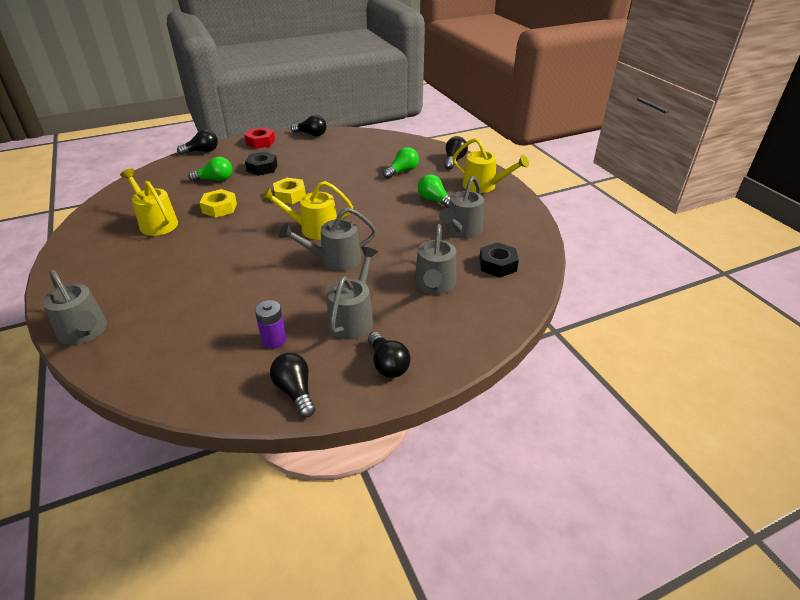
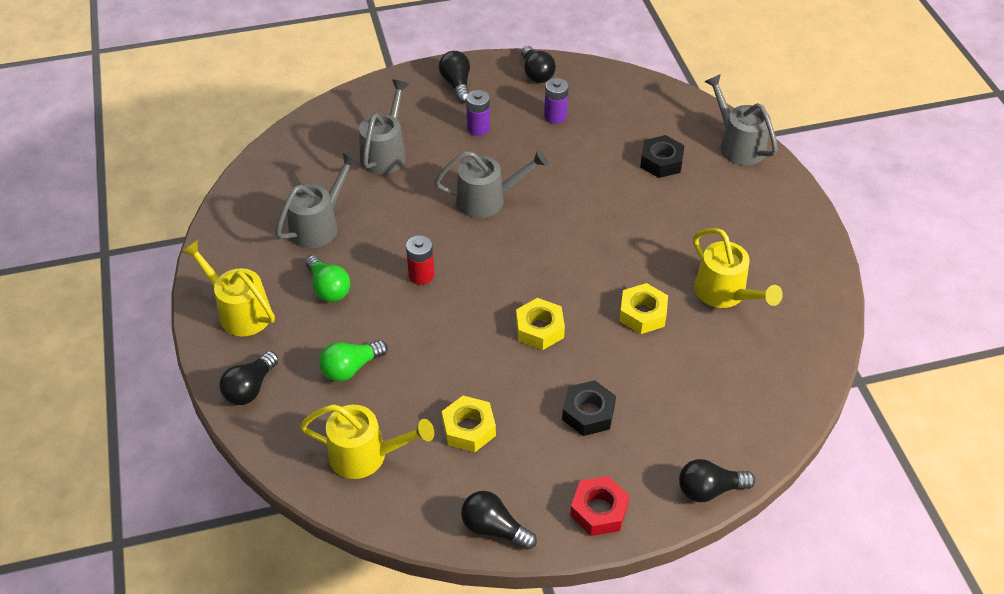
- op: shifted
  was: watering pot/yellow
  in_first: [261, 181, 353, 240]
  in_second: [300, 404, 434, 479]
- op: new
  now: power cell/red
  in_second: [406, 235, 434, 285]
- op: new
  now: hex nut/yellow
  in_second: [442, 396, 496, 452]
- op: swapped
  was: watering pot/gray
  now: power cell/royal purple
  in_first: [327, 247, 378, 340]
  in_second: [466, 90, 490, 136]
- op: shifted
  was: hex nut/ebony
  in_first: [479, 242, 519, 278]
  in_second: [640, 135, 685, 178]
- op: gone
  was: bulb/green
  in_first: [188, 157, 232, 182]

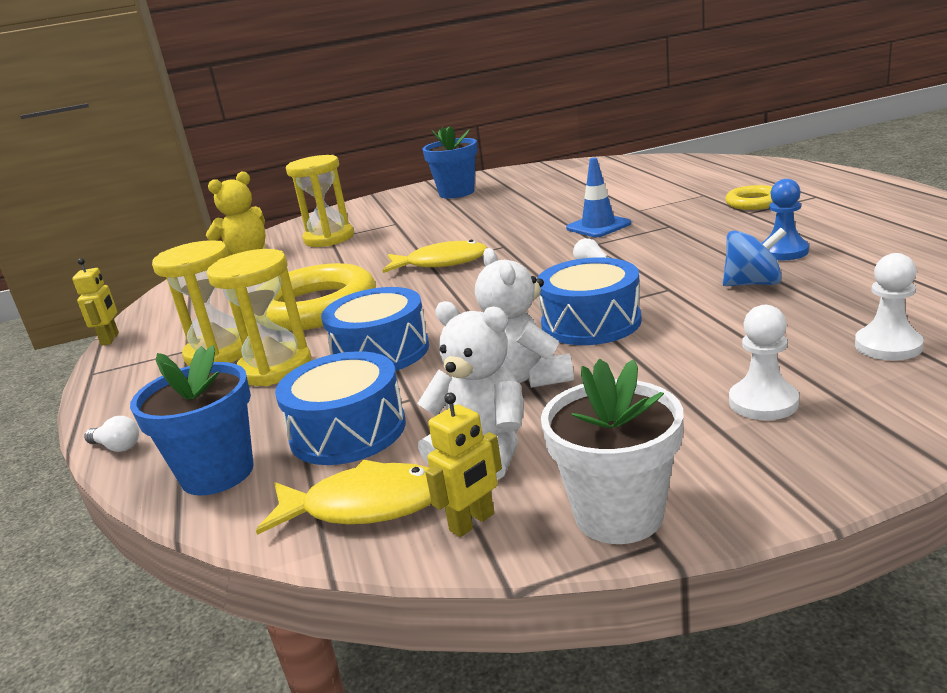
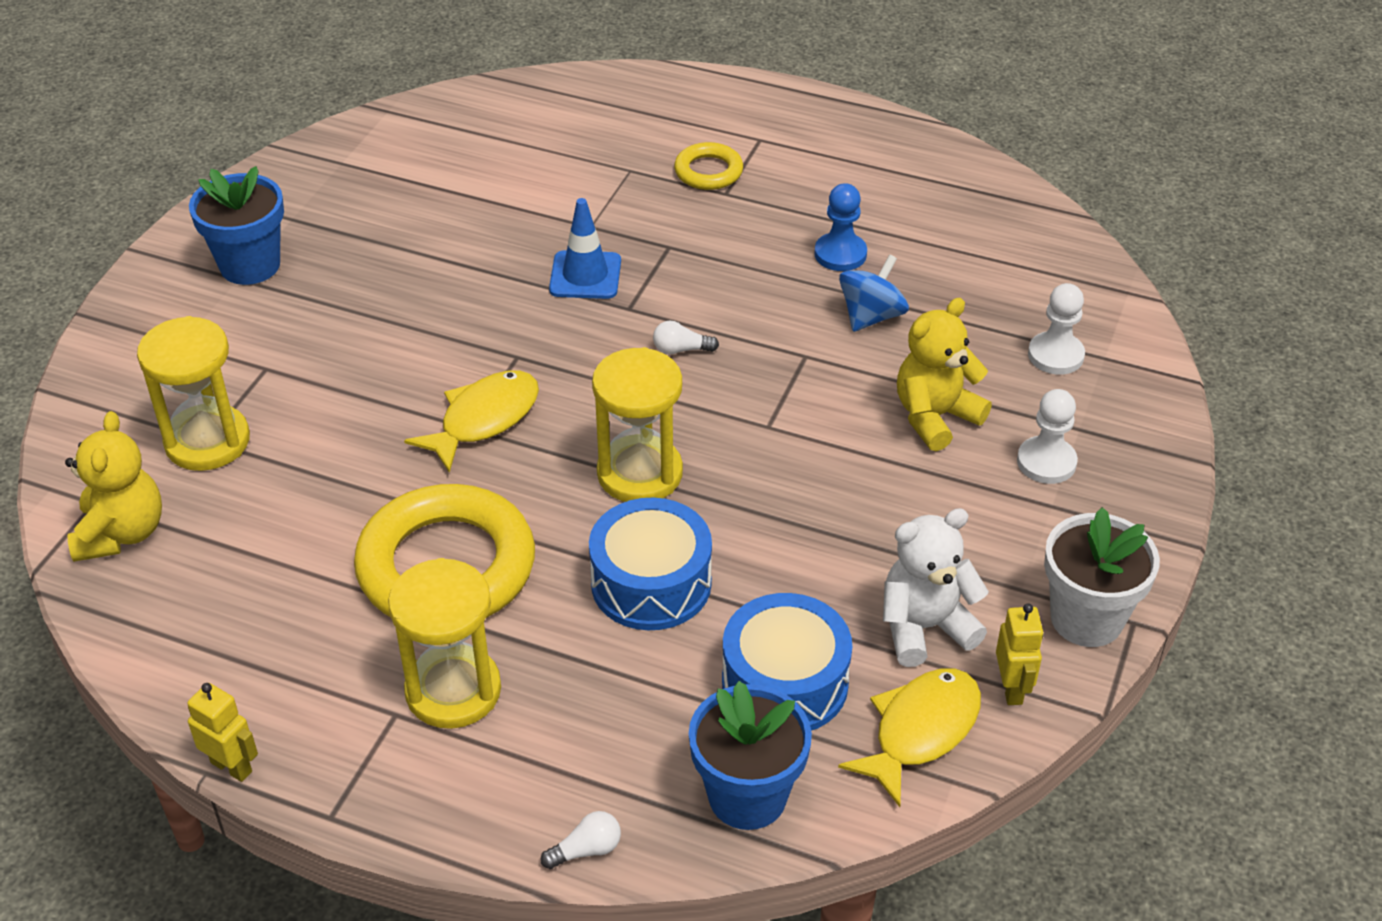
- op: shifted
  was: sandglass/yellow
  in_first: [207, 249, 312, 386]
  in_second: [592, 347, 683, 502]
- op: new
  now: teddy/yellow
  in_second: [897, 298, 992, 451]
- op: gone
  was: teddy/snow-white
  in_first: [475, 248, 574, 388]
- op: gone
  was: toy drum/cobalt
  in_first: [537, 257, 642, 345]

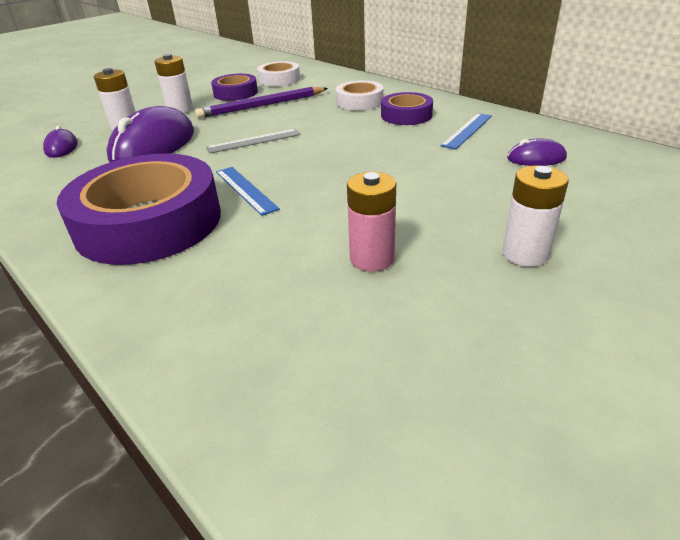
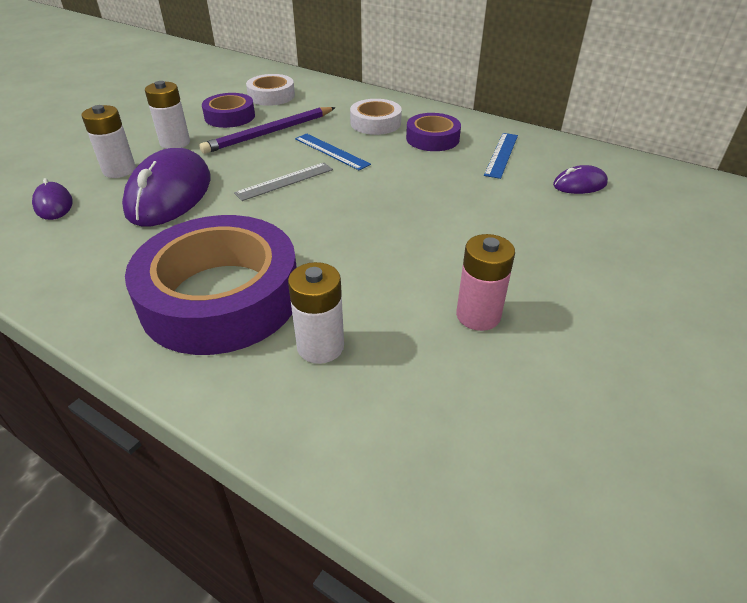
- op: shifted
  was: power cell/snow-white
  in_first: [502, 166, 569, 267]
  in_second: [288, 262, 344, 364]
- op: shifted
  was: measuring stick/cobalt
  in_first: [216, 167, 280, 216]
  in_second: [295, 133, 371, 171]

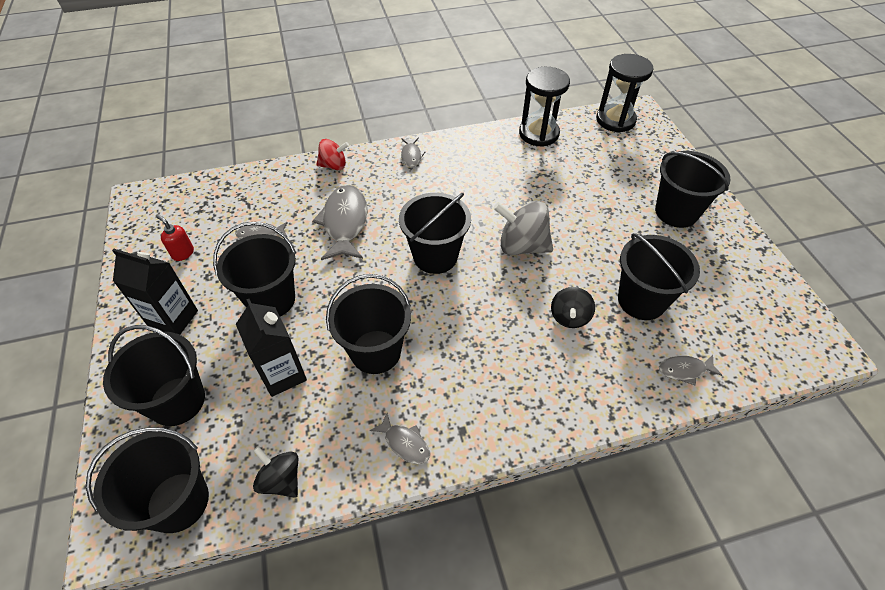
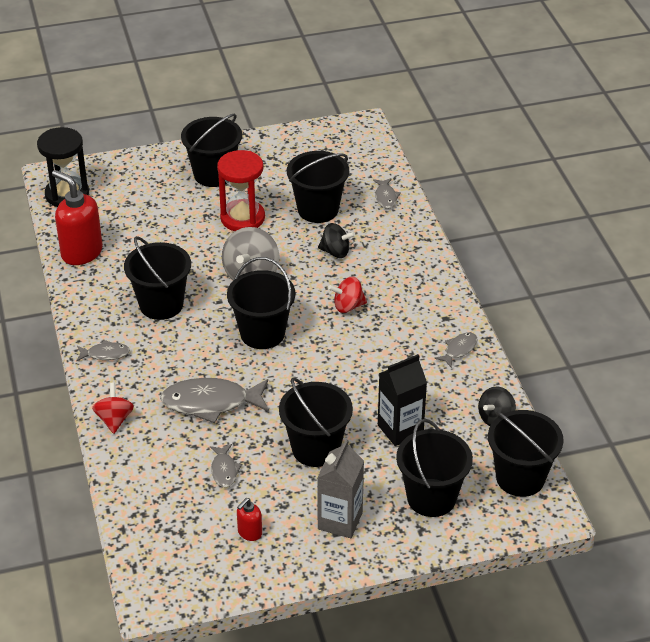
- op: swapped
  was: sandglass/ebony
  now: soap dispenser/red
  in_first: [519, 67, 570, 147]
  in_second: [52, 170, 103, 265]
- op: shifted
  was: pail/ebony
  in_first: [326, 274, 411, 374]
  in_second: [124, 236, 191, 320]
- op: new
  now: sandglass/red
  in_second: [217, 150, 265, 231]
- op: repainted
  was: milk carton/ebony
  now: milk carton/gray
  in_first: [112, 249, 198, 335]
  in_second: [317, 439, 364, 538]
- op: new
  now: toy top/red
  in_second: [328, 277, 367, 313]

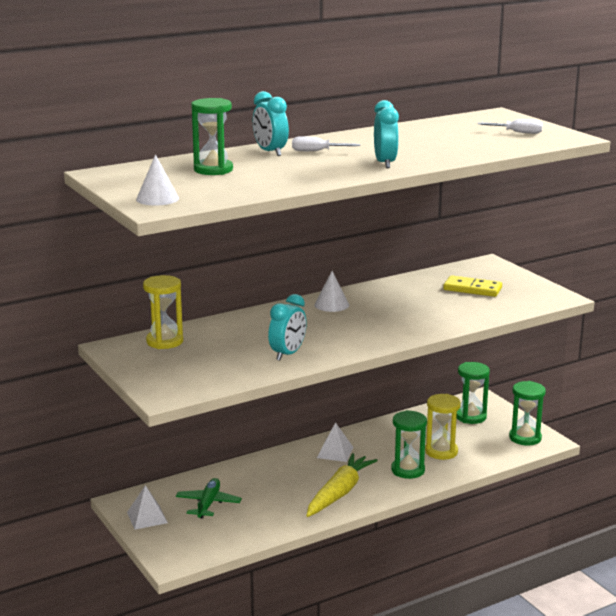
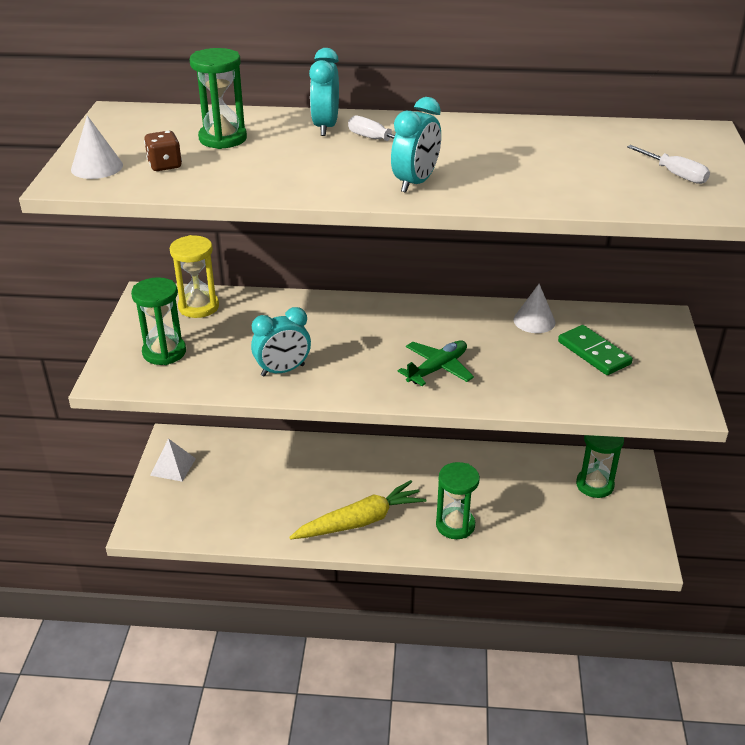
- op: shifted
  was: sandglass/green
  in_first: [509, 381, 546, 445]
  in_second: [131, 277, 186, 365]
- op: new
  now: dice/brown
  in_second: [144, 131, 182, 171]
- op: shifted
  was: toy plane/green
  in_first: [176, 478, 242, 519]
  in_second: [398, 340, 474, 386]
- op: shifted
  was: cone shape/snow-white
  in_first: [314, 271, 349, 312]
  in_second: [513, 284, 555, 333]
- op: repainted
  was: domino piece/yellow
  now: domino piece/green
  in_first: [443, 275, 502, 297]
  in_second: [558, 325, 633, 375]
- op: gone
  was: solid pyramid/snow-white
  in_first: [317, 422, 353, 462]
- op: gone
  was: sandglass/yellow
  in_first: [425, 394, 461, 460]

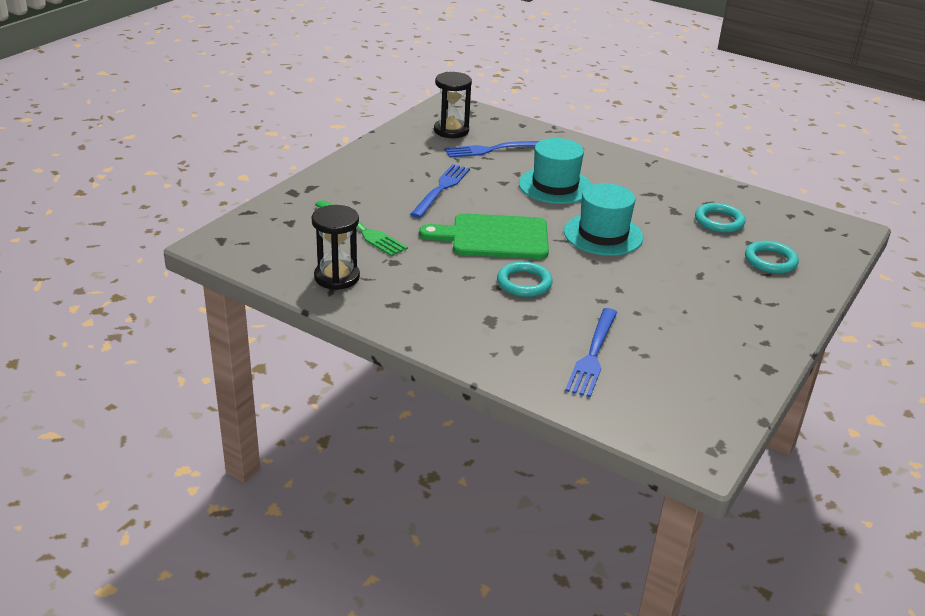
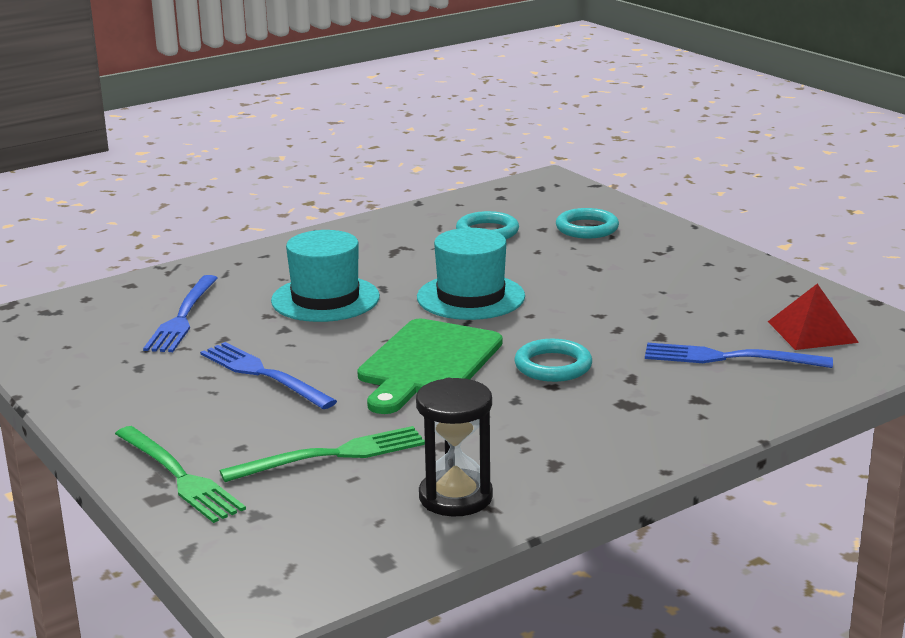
- op: new
  now: table fork/green
  in_second: [115, 426, 246, 523]
- op: rotated
  was: table fork/cobalt
  in_first: [565, 308, 617, 397]
  in_second: [645, 343, 833, 368]
  clockwise: 150
- op: new
  now: solid pyramid/red
  in_second: [768, 284, 859, 350]
- op: gone
  was: sandglass/ebony
  in_first: [434, 72, 472, 138]

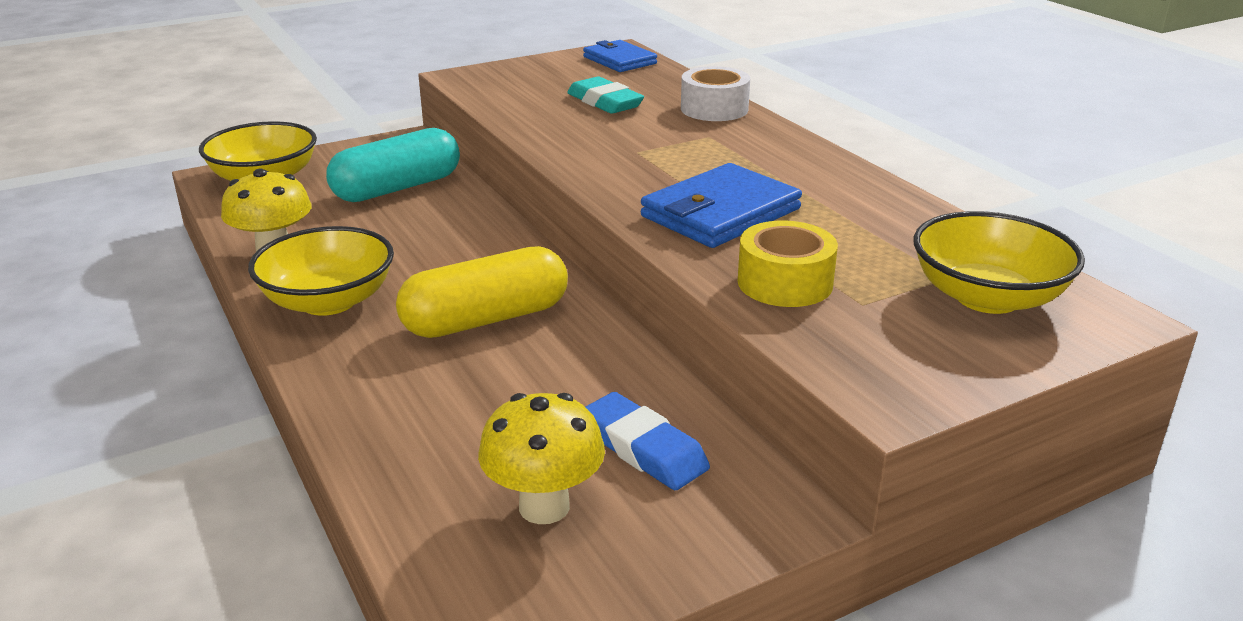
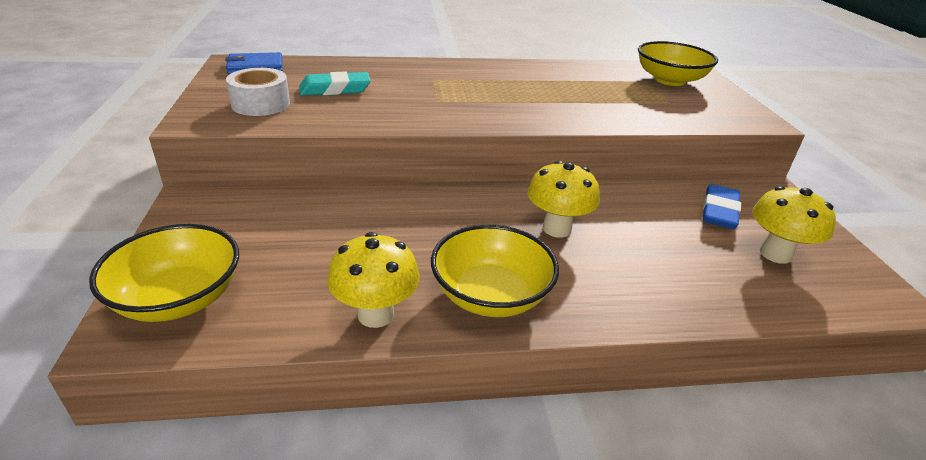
- op: shifted
  was: roll of tape/snow-white
  in_first: [681, 66, 750, 121]
  in_second: [226, 68, 290, 116]
- op: swapped
  was: pill/yellow
  now: fungus/yellow
  in_first: [396, 246, 568, 338]
  in_second: [527, 161, 600, 238]
- op: rotated
  was: eraser/cobalt
  in_first: [586, 392, 710, 490]
  in_second: [703, 184, 741, 229]
  clockwise: -45
- op: gone
  was: pill/aqua
  in_first: [326, 128, 460, 202]
- op: gone
  was: billfold/cobalt
  in_first: [641, 163, 802, 248]
- op: gone
  was: roll of tape/yellow
  in_first: [738, 221, 838, 307]

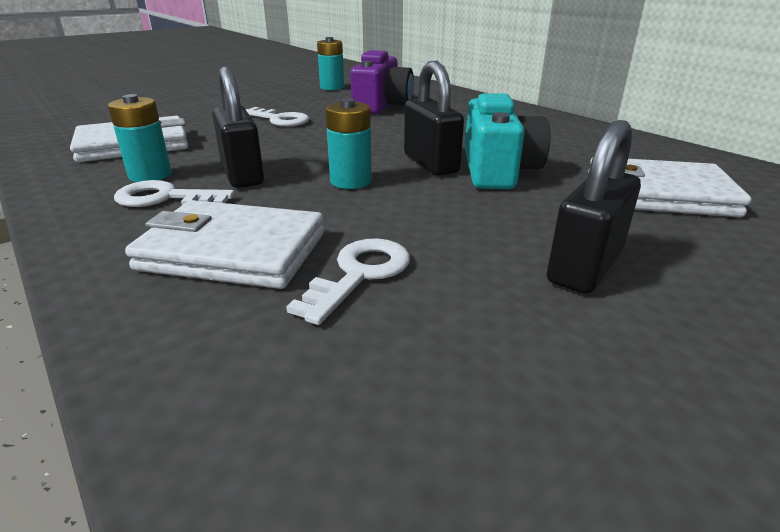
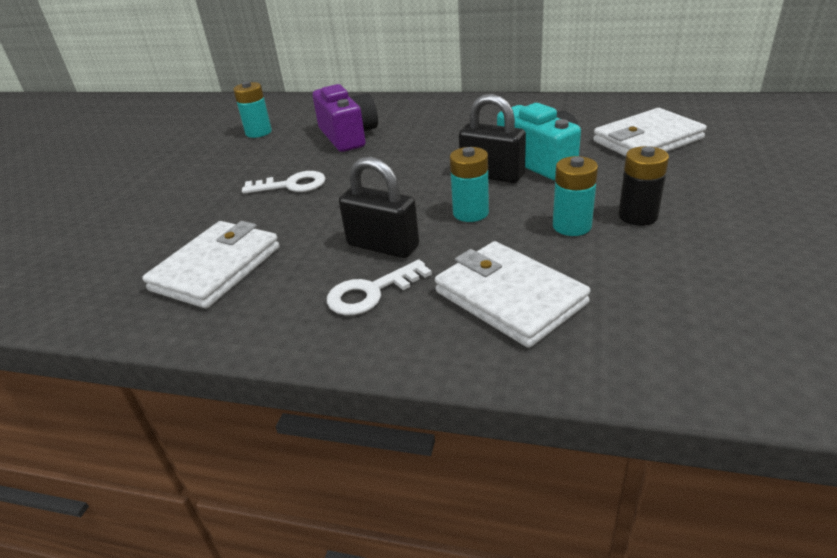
- op: rotated
  was: billfold/snow-white
  in_first: [125, 200, 324, 289]
  in_second: [435, 241, 591, 348]
  clockwise: 75
- op: shifted
  was: power cell/aqua
  in_first: [108, 94, 172, 182]
  in_second: [553, 156, 598, 236]
- op: new
  now: power cell/ebony
  in_second: [618, 146, 669, 226]
- op: gone
  was: key/snow-white
  in_first: [286, 238, 410, 325]
- op: gone
  was: padlock/ebony
  in_first: [547, 120, 641, 294]

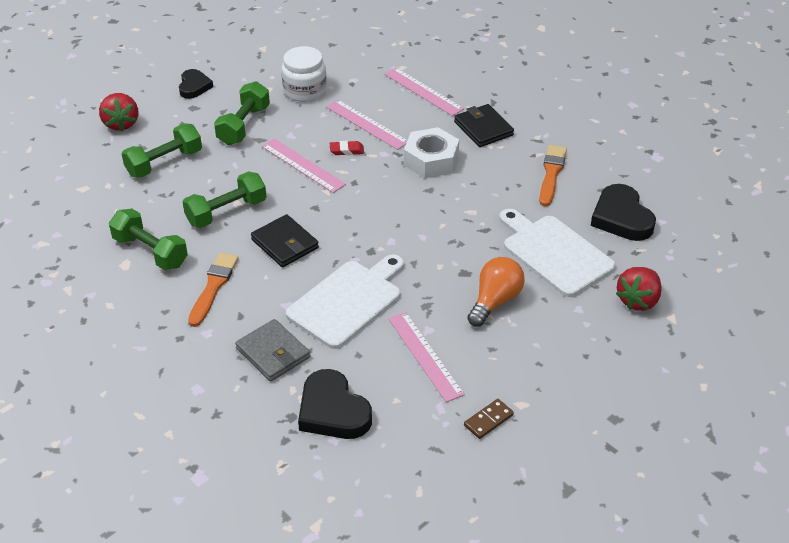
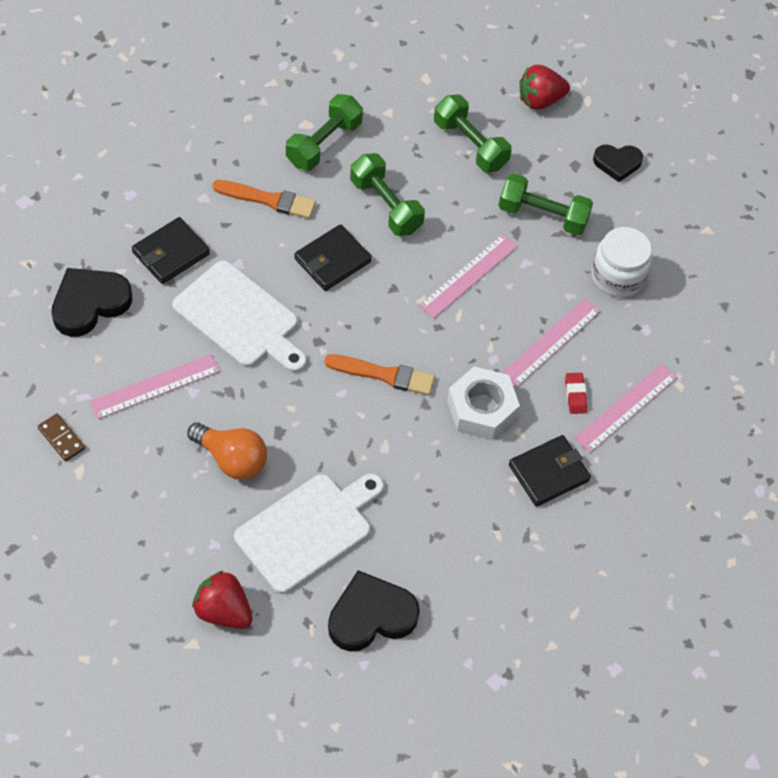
- op: repainted
  was: billfold/gray
  now: billfold/ebony
  in_first: [235, 319, 310, 382]
  in_second: [132, 217, 210, 284]
- op: shifted
  was: paint brush/orange-coloured
  in_first: [539, 145, 567, 206]
  in_second: [324, 354, 435, 395]
- op: shifted
  was: eraser/red
  in_first: [330, 141, 364, 155]
  in_second: [565, 373, 588, 414]

